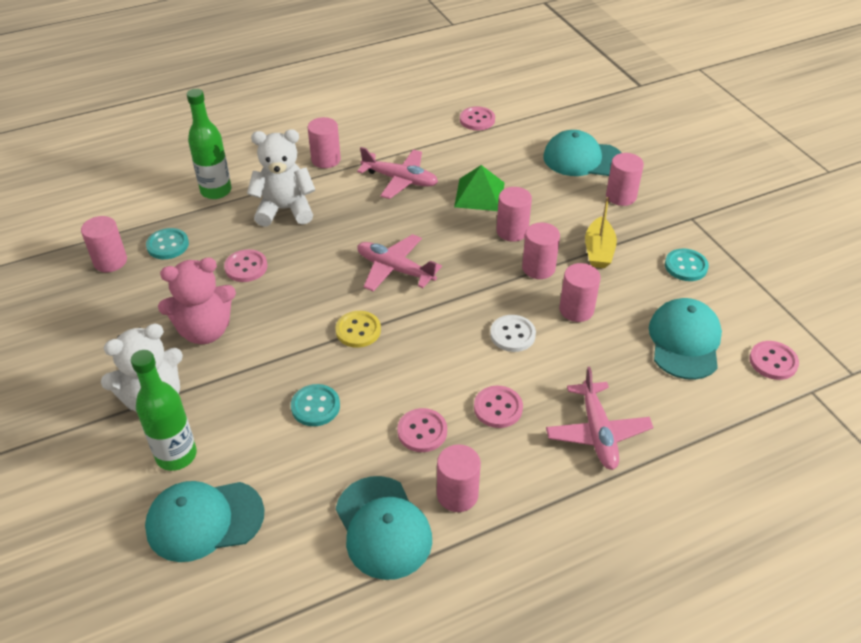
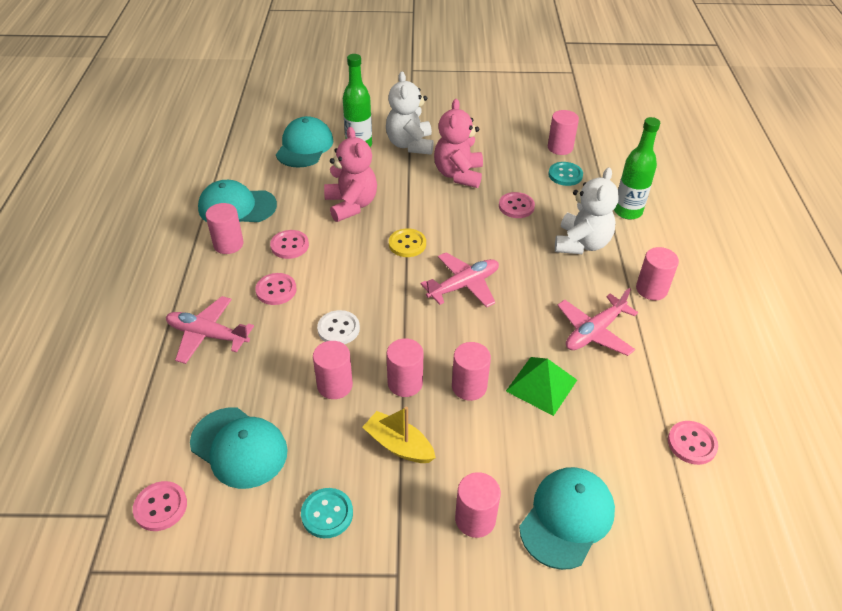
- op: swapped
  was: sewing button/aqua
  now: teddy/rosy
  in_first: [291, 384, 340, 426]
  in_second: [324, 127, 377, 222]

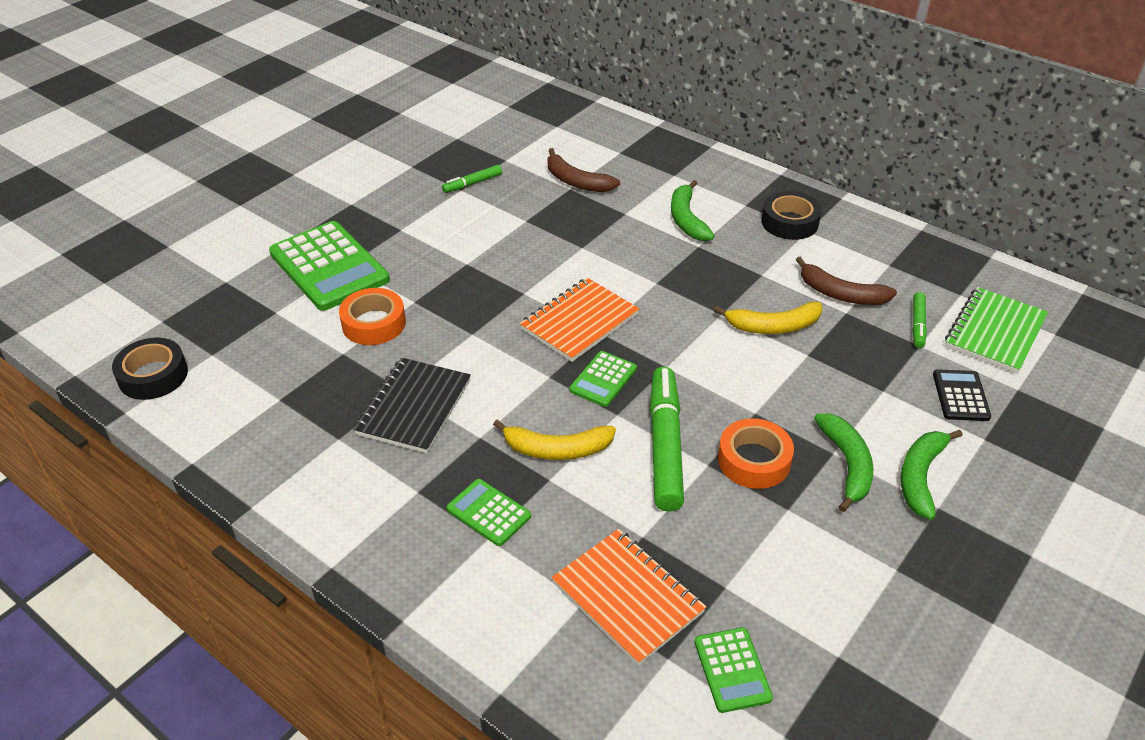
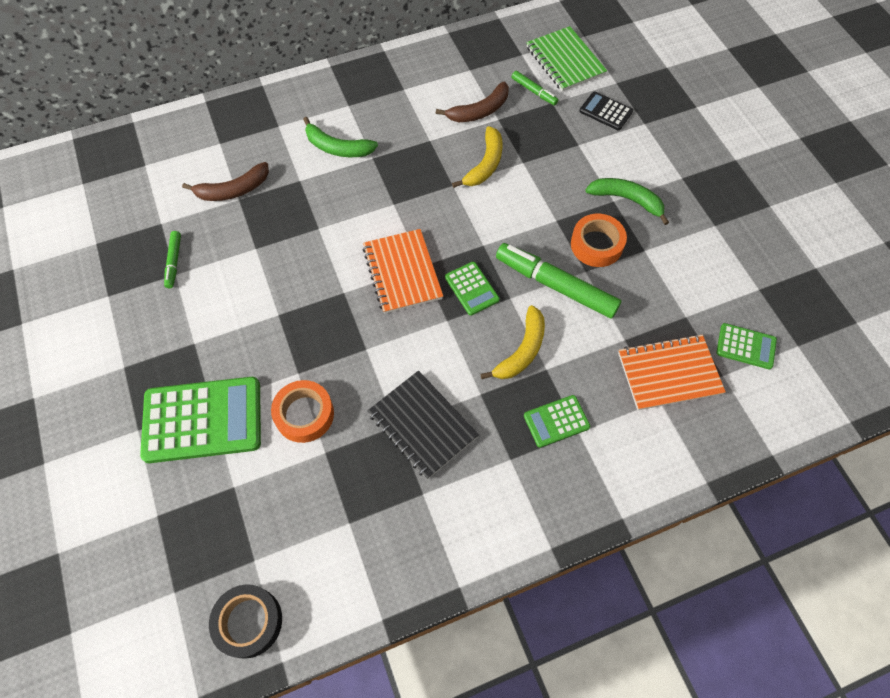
- op: gone
  was: roll of tape/ebony
  in_first: [761, 191, 822, 240]
- op: gone
  was: toy banana/green
  in_first: [900, 430, 963, 520]

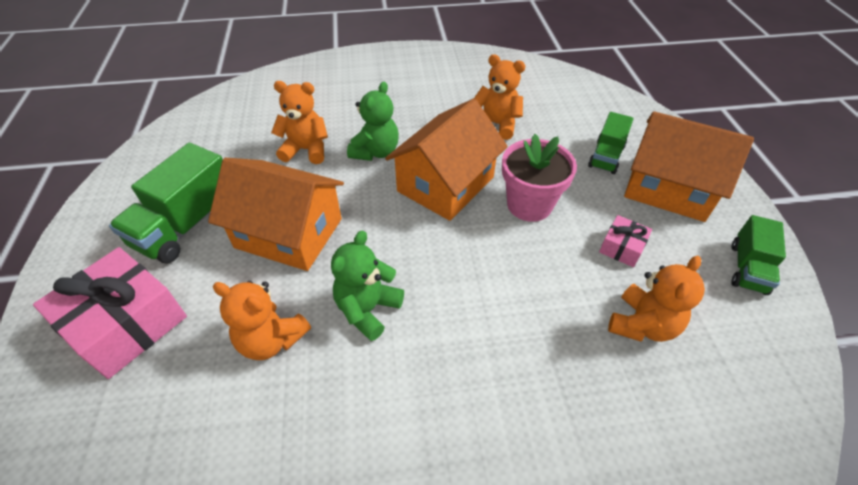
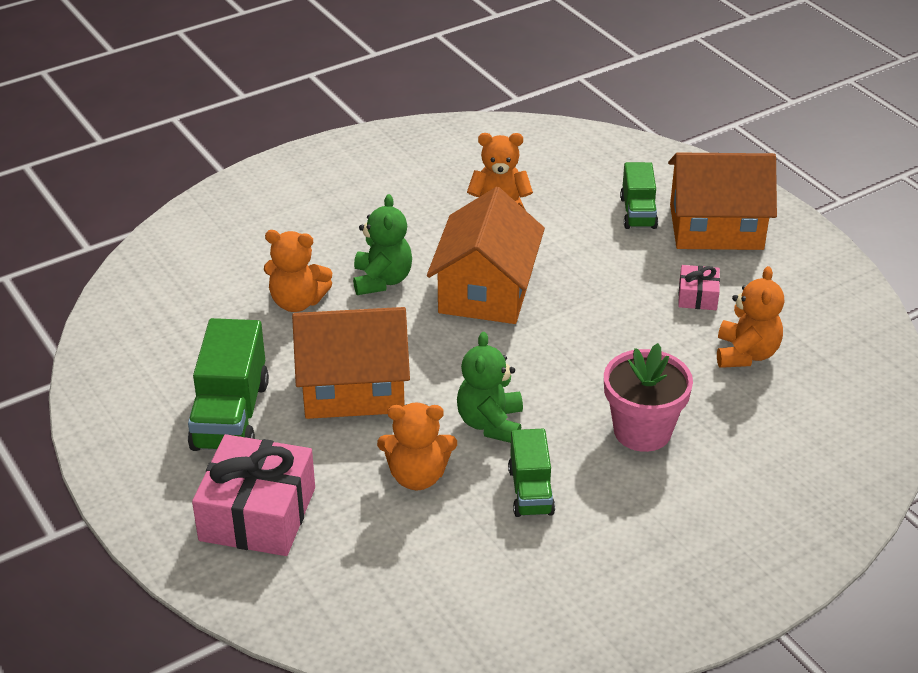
- op: rotated
  was: teddy/orange-coloured
  in_first: [271, 81, 328, 164]
  in_second: [264, 230, 332, 312]
  clockwise: -150
- op: shifted
  was: toy truck/green
  in_first: [731, 215, 786, 295]
  in_second: [508, 429, 555, 517]
- op: shifted
  was: potted plant/rosy
  in_first: [502, 134, 577, 222]
  in_second: [604, 343, 693, 452]

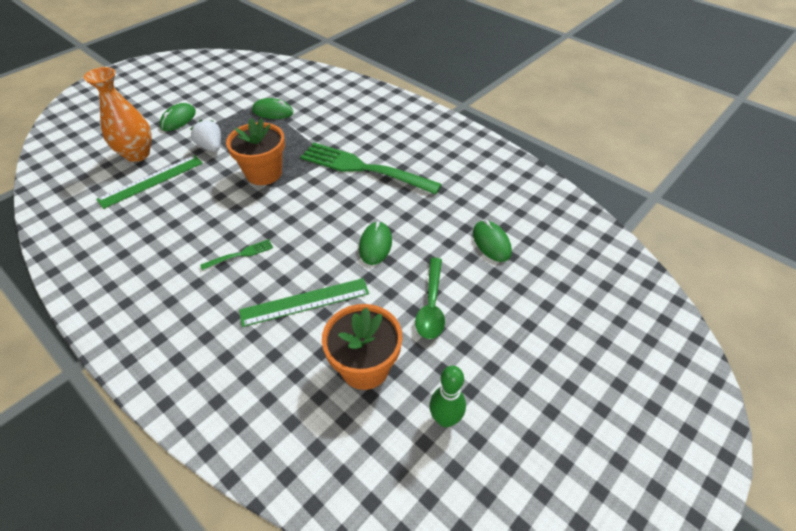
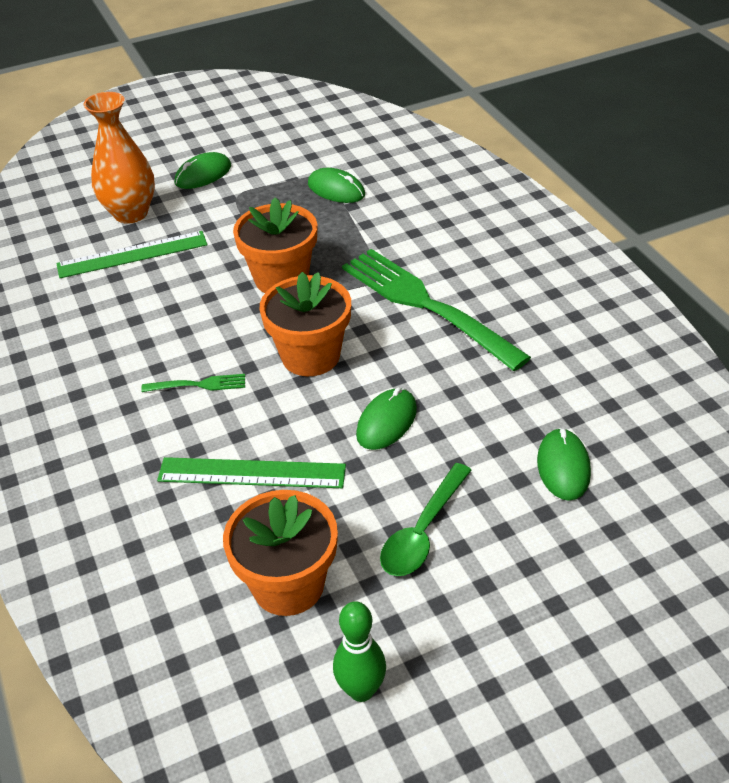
- op: new
  now: potted plant/orange-coloured
  in_second: [259, 272, 351, 376]
- op: gone
  was: strawberry/snow-white
  in_first: [190, 120, 221, 152]

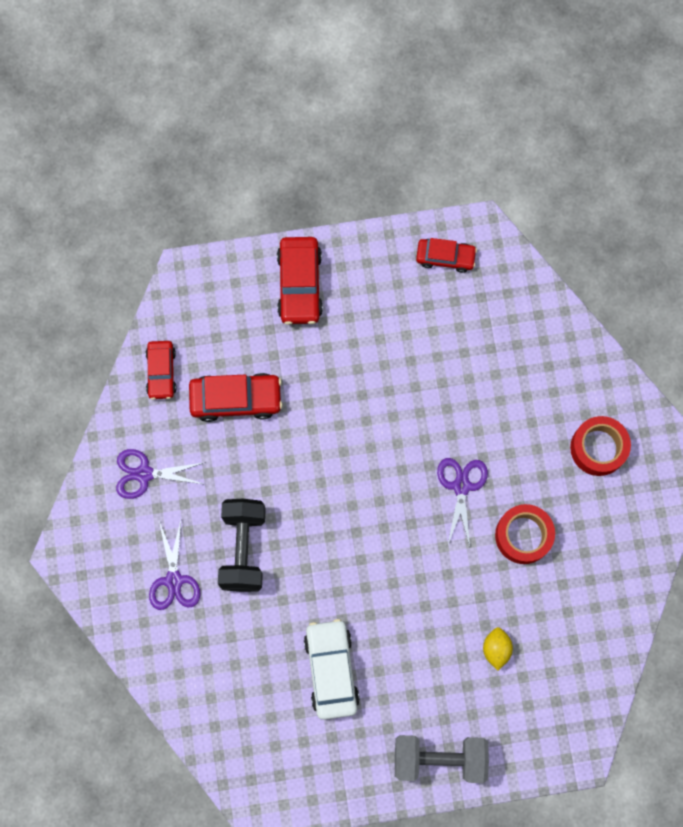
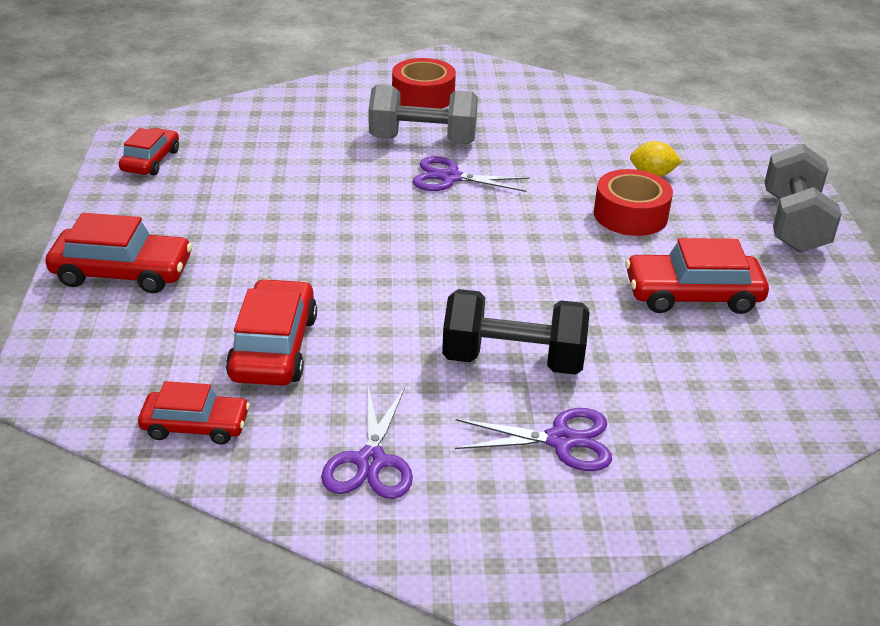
- op: new
  now: free weight/gray
  in_second: [368, 85, 478, 144]
- op: shifted
  was: roll of tape/red
  in_first: [495, 504, 555, 564]
  in_second: [594, 169, 673, 236]
- op: repainted
  was: toy car/snow-white
  now: toy car/red
  in_first: [304, 619, 360, 720]
  in_second: [625, 238, 769, 314]

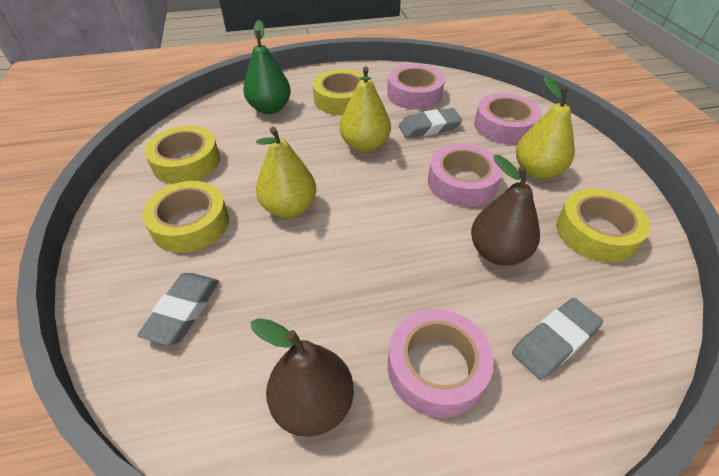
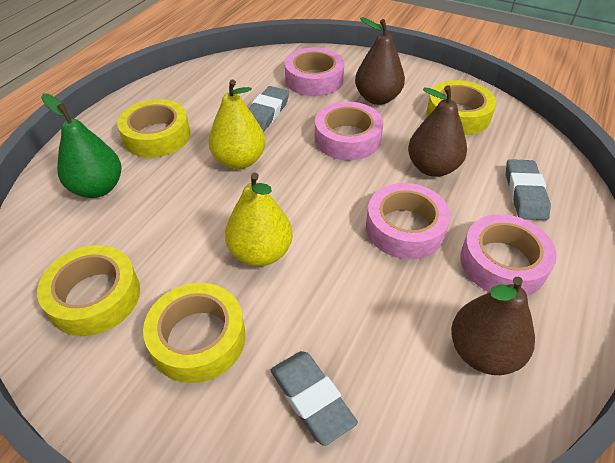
- op: repainted
  was: pear/yellow
  now: pear/brown
  in_first: [516, 76, 575, 179]
  in_second: [355, 17, 405, 105]
- op: shifted
  was: roll of tape/rosy
  in_first: [387, 64, 445, 109]
  in_second: [366, 183, 451, 259]

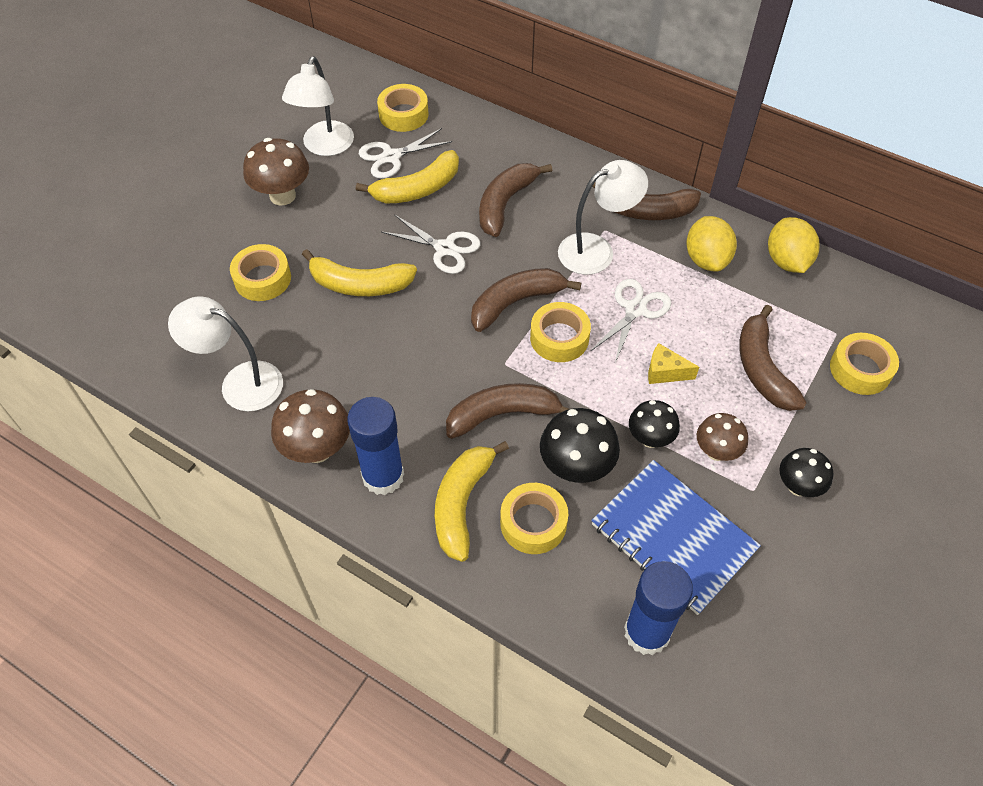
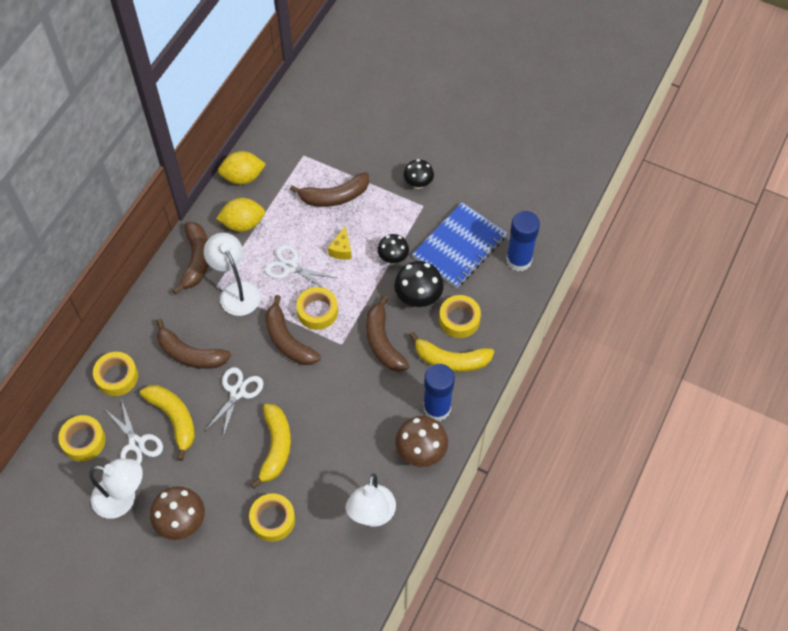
- op: shifted
  was: roll of tape/yellow
  in_first: [830, 333, 899, 395]
  in_second: [93, 352, 138, 396]
- op: gone
  was: fungus/brown
  in_first: [697, 413, 748, 461]

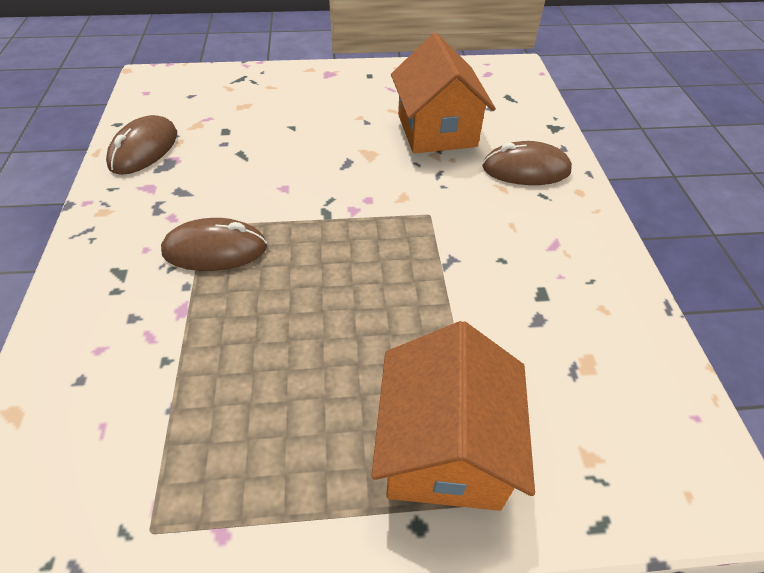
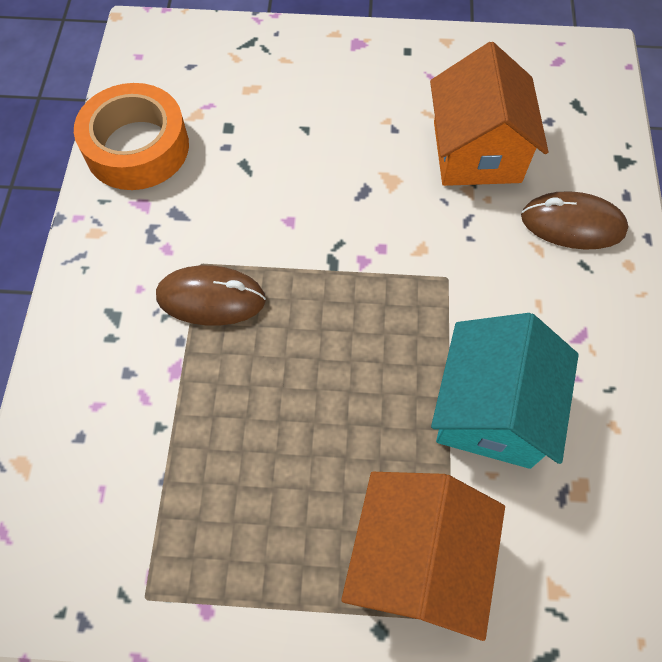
- op: swapped
  was: PC mouse/brown
  now: roll of tape/orange-coloured
  in_first: [106, 115, 177, 175]
  in_second: [74, 83, 189, 190]
- op: new
  now: house/aqua
  in_second: [431, 313, 579, 469]

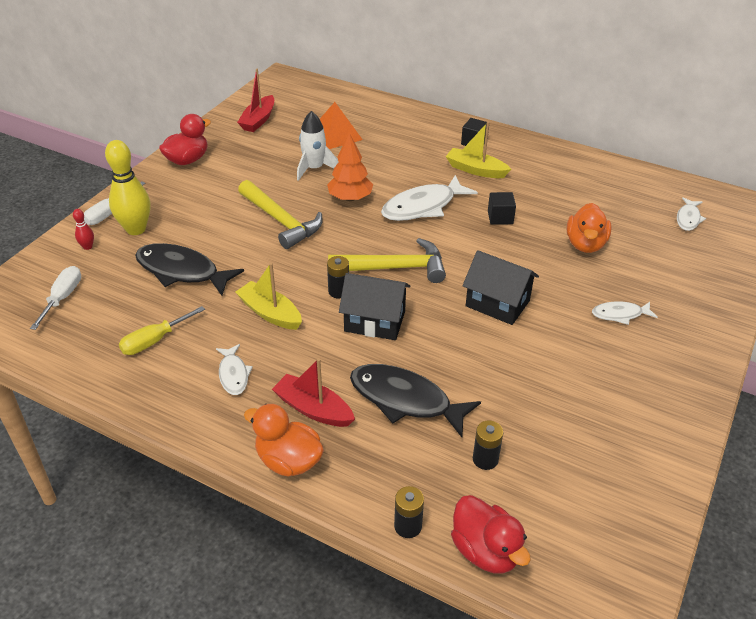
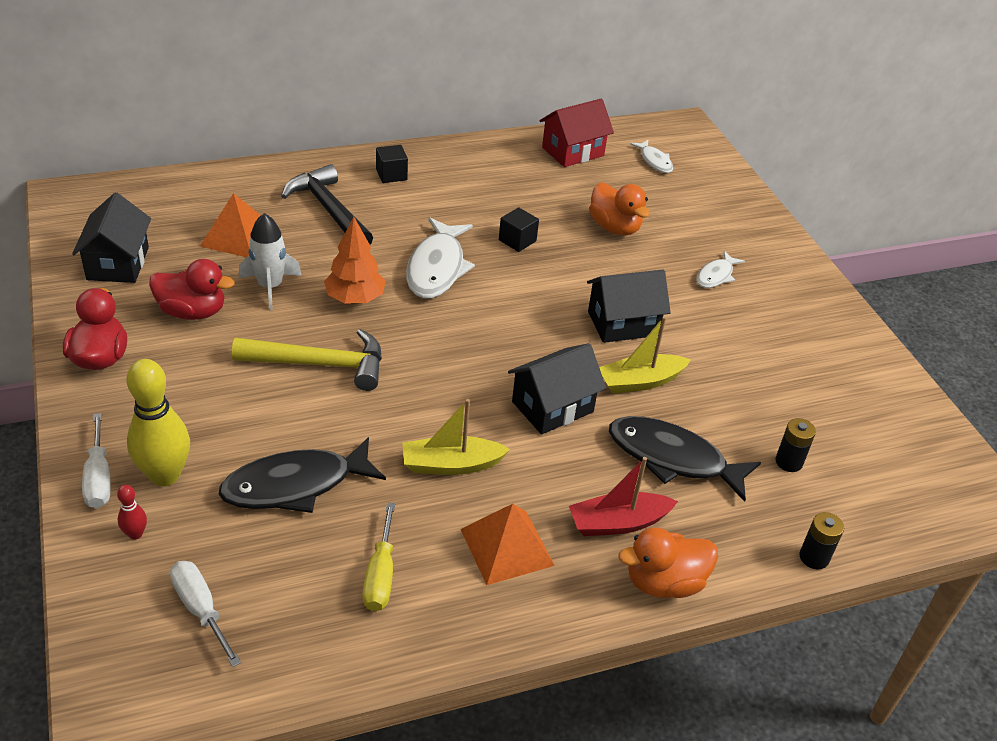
- op: swapped
  was: sailboat/red
  now: house/ebony
  in_first: [237, 69, 274, 132]
  in_second: [72, 193, 151, 283]
- op: shifted
  was: toy duck/red
  in_first: [451, 495, 531, 574]
  in_second: [149, 259, 235, 320]
- op: new
  now: carpenter's hammer/ebony
  in_second: [281, 164, 373, 244]
- op: swapped
  was: fish/snow-white
  now: solid pyramid/orange-coloured
  in_first: [216, 344, 253, 395]
  in_second: [461, 504, 555, 585]
- op: new
  now: house/red
  in_second: [540, 99, 614, 167]
- op: shifted
  was: sailboat/yellow
  in_first: [446, 121, 511, 178]
  in_second: [599, 316, 691, 394]
- op: rotated
  was: fish/ebony
  in_first: [350, 364, 481, 437]
  in_second: [609, 416, 761, 502]
  clockwise: 45
- op: gone
  was: power cell/ebony
  in_first: [327, 256, 349, 298]
- op: gone
  was: carpenter's hammer/yellow
  in_first: [328, 238, 446, 283]

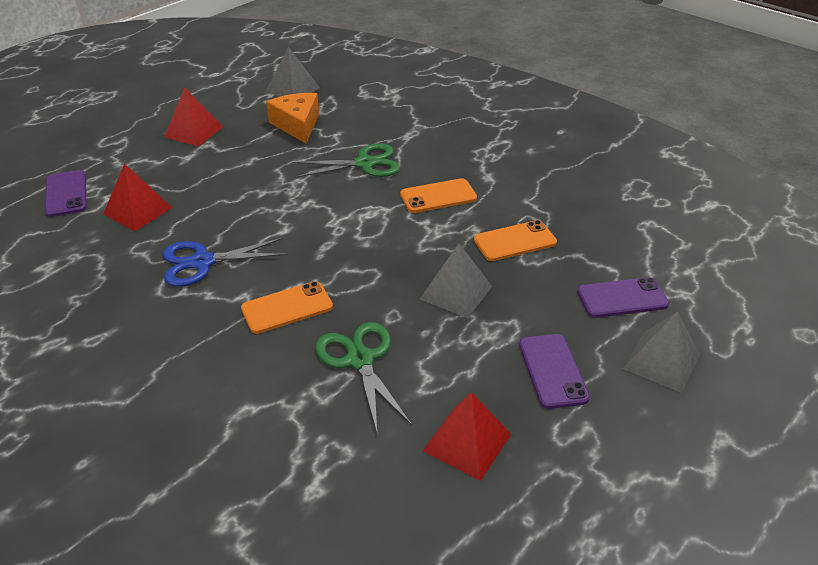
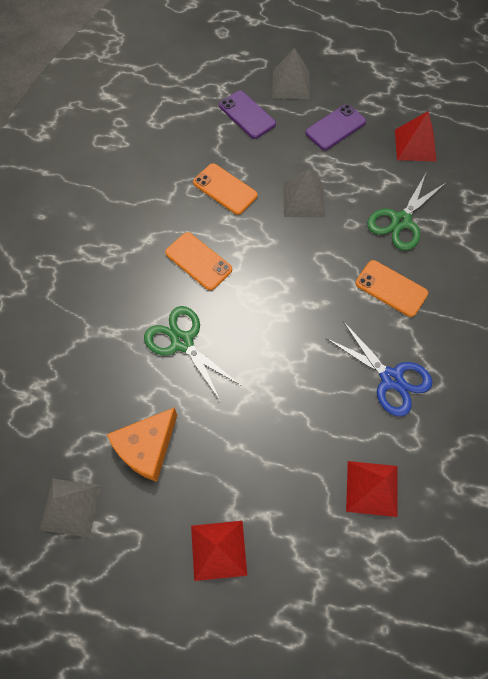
- op: gone
  was: phone/royal purple
  in_first: [45, 170, 87, 217]

